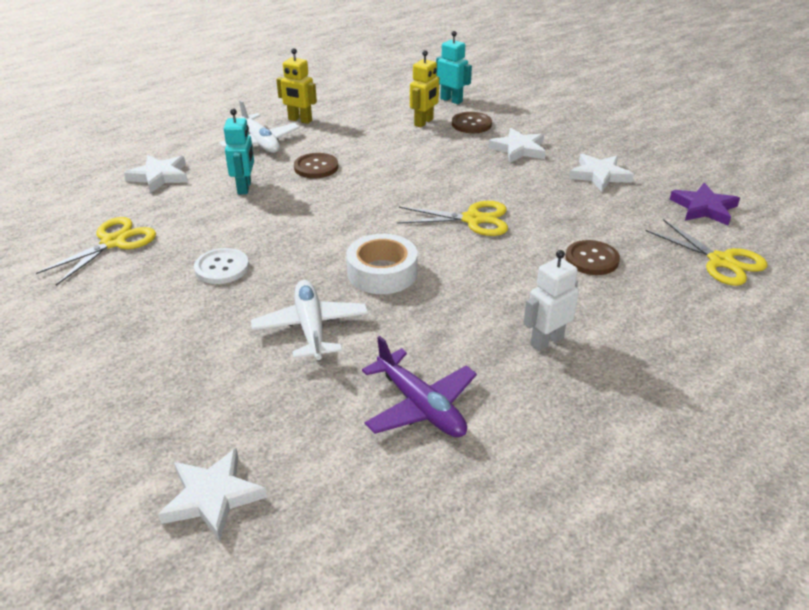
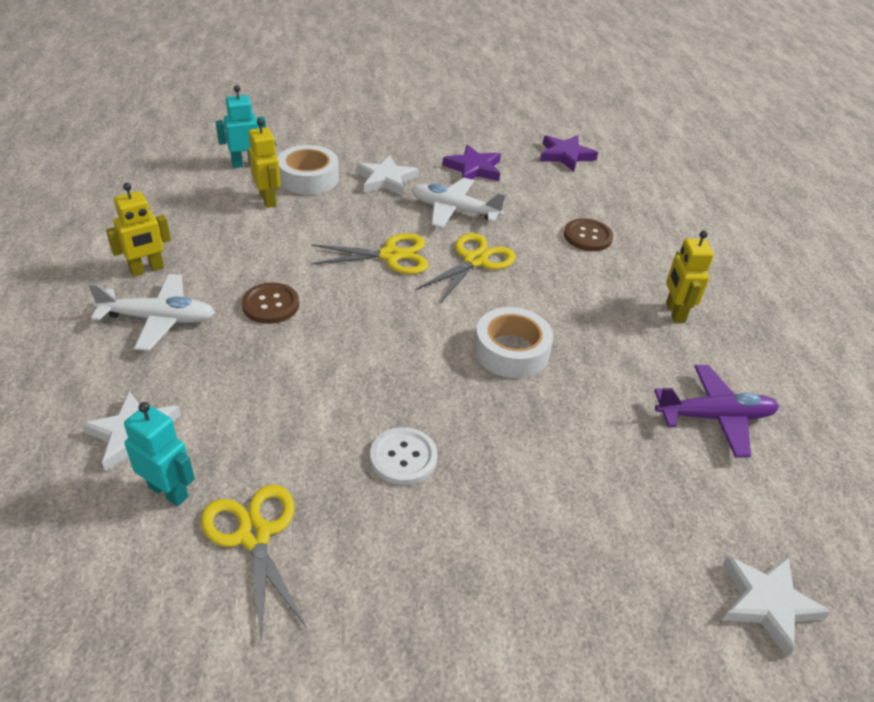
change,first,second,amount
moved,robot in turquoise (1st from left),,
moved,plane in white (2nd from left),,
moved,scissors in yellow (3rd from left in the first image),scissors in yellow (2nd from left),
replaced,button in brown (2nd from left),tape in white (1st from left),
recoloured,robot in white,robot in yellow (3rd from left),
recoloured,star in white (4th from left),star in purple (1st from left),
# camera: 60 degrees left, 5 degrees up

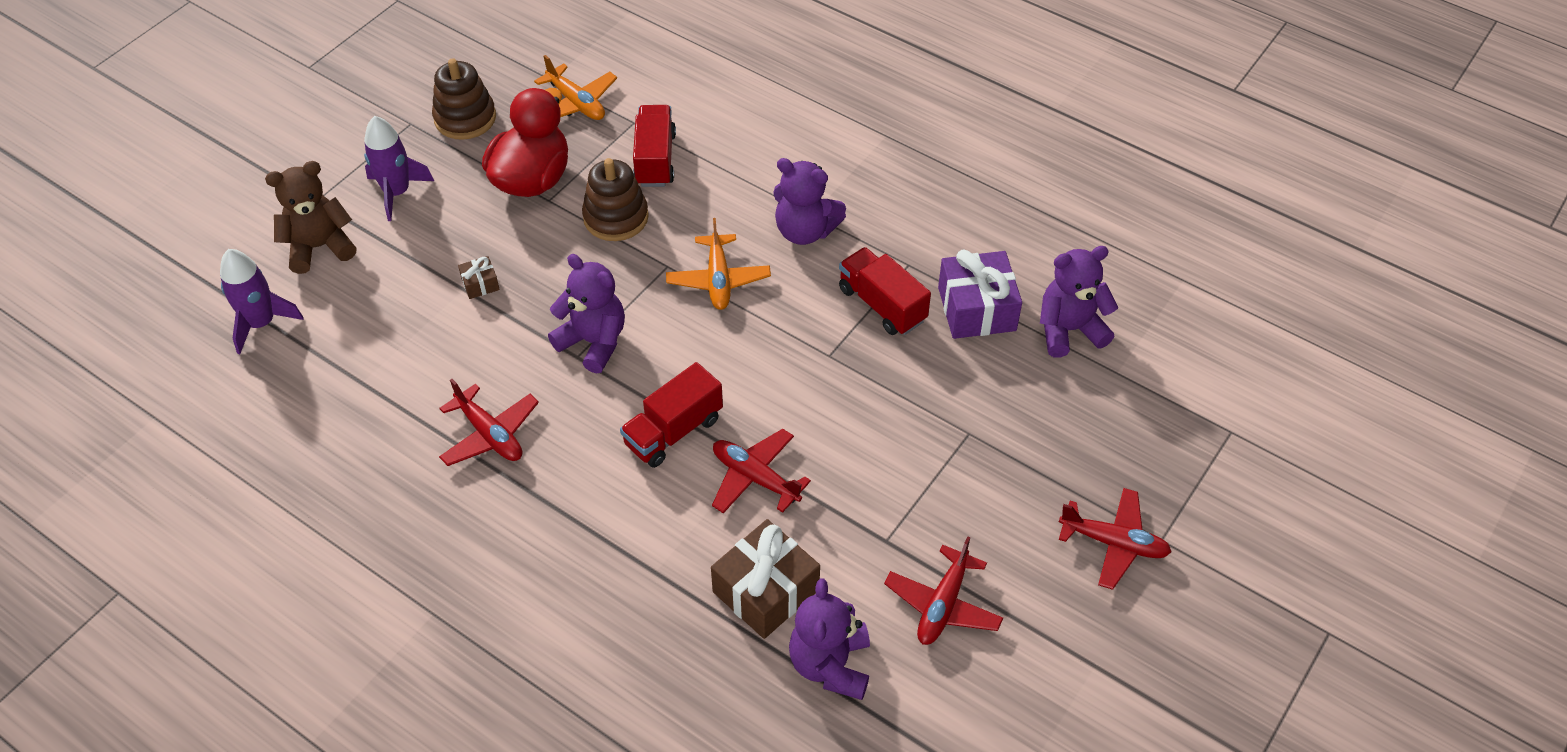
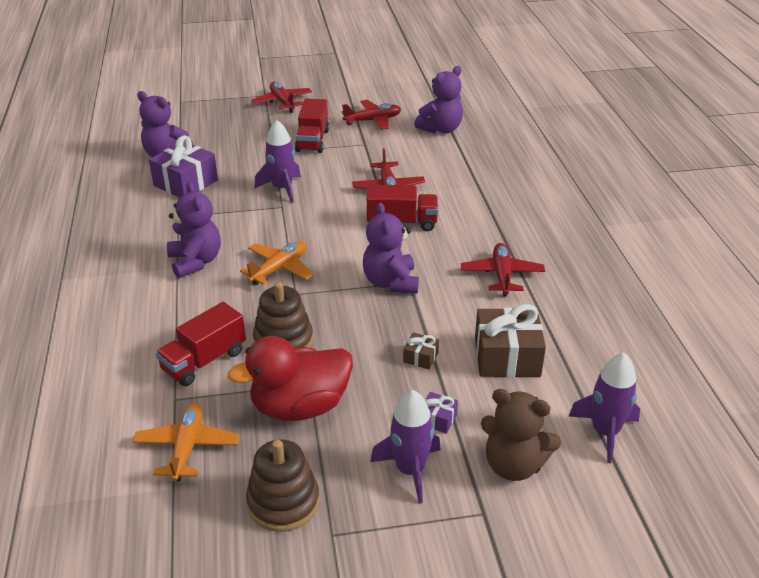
change,first,second,amount
added,,rocket in purple (1st from left),
added,,gift in purple (2nd from left),
moved,gift in brown (2nd from left),,
moved,truck in red (3rd from left in the first image),truck in red (2nd from left),
# camera: 135 degrees left, 15 degrees down

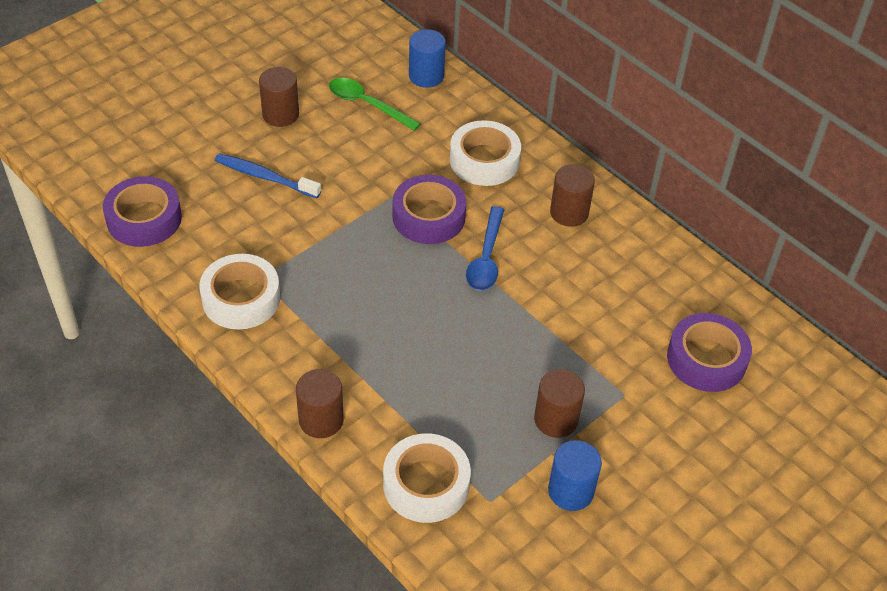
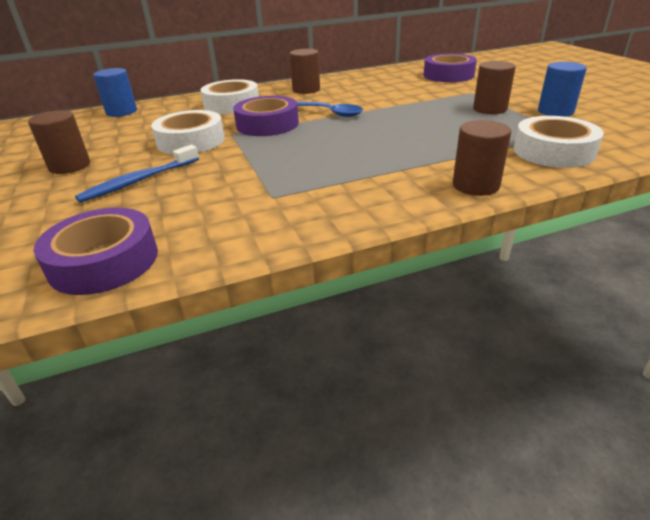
change,first,second,amount
removed,spoon in green,,
moved,tape in white (1st from left),,
# camera: 65 degrees left, 15 degrees down

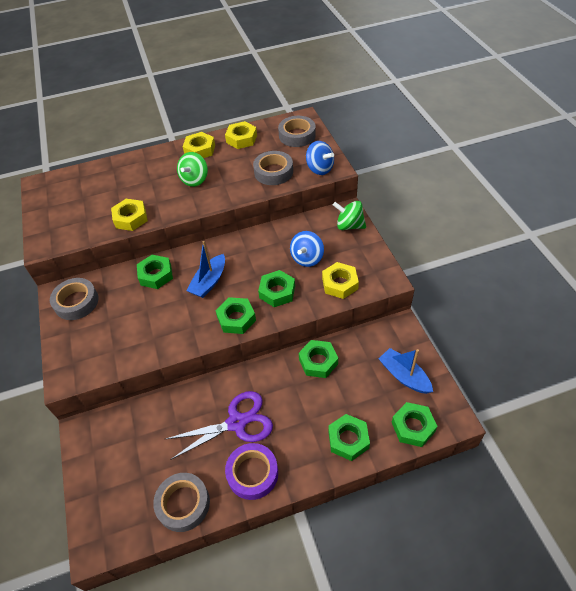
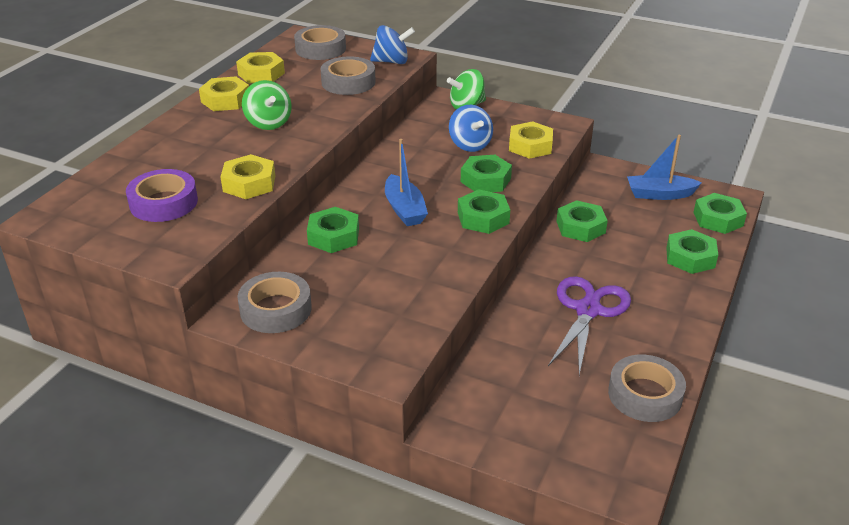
change,first,second,amount
moved,tape in purple,,
# camera: 50 degrees left, 15 degrees down

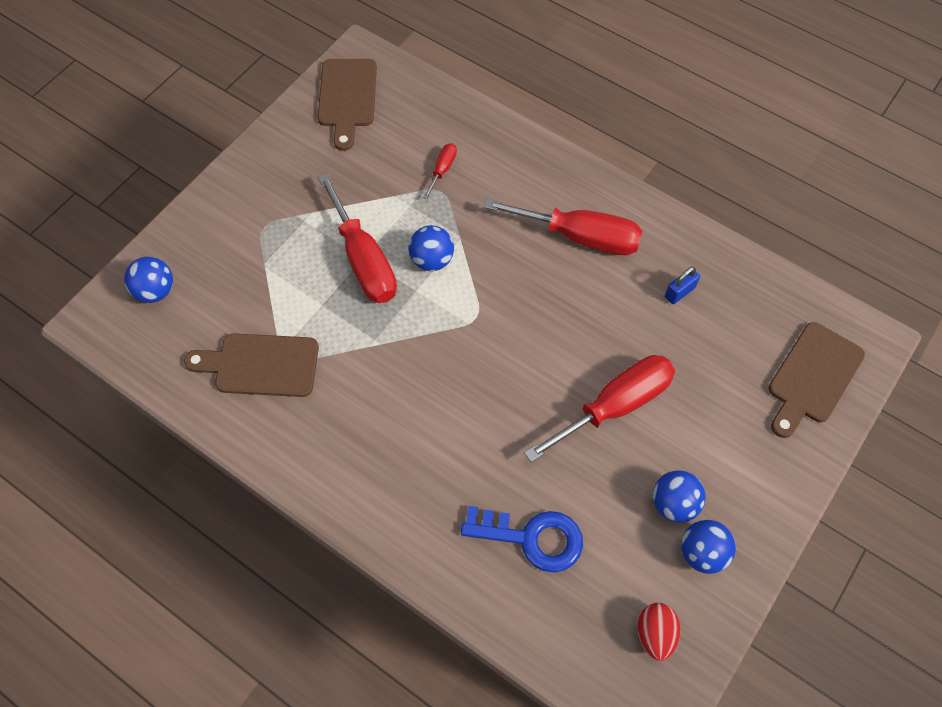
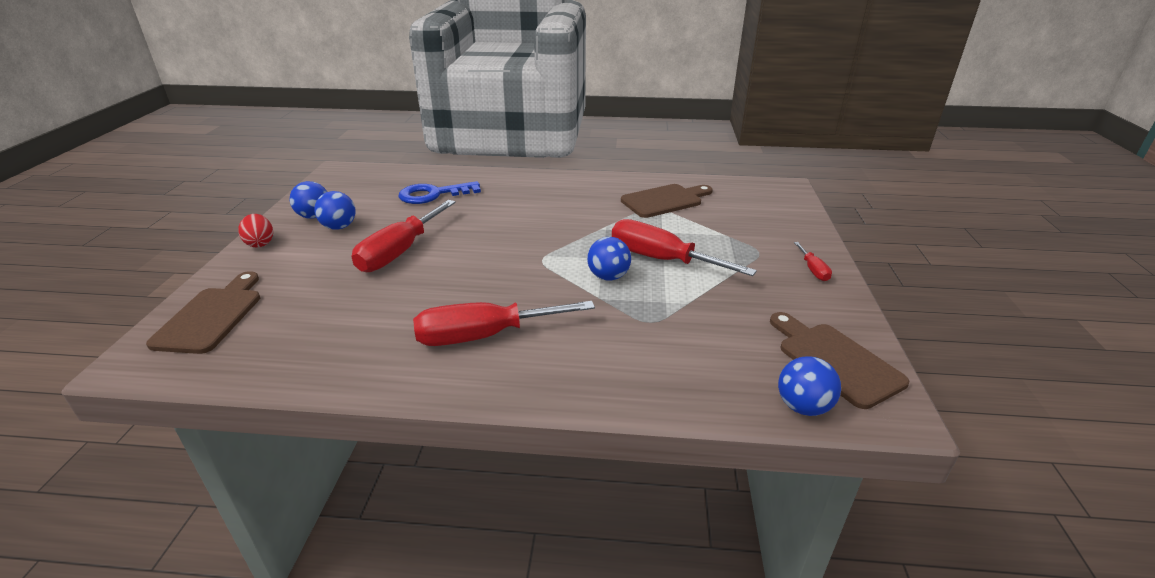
change,first,second,amount
removed,padlock in blue,,
moved,ball in blue (1st from left in the first image),ball in blue (4th from left),
moved,screwdriver in red (2nd from left in the first image),screwdriver in red (4th from left),
moved,egg in red,,
# camera: 150 degrees right, 30 degrees down

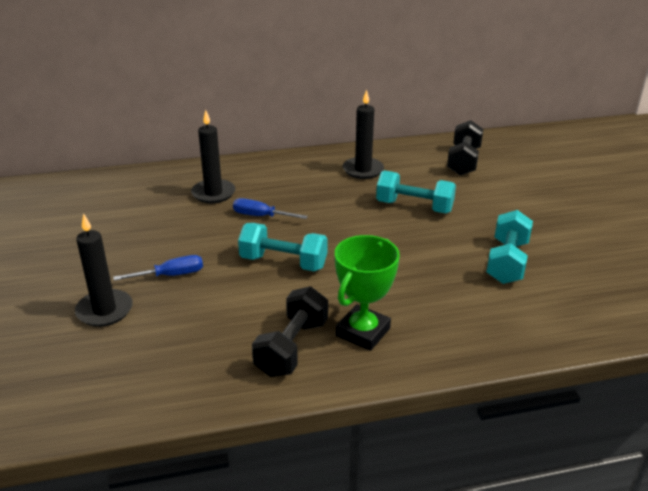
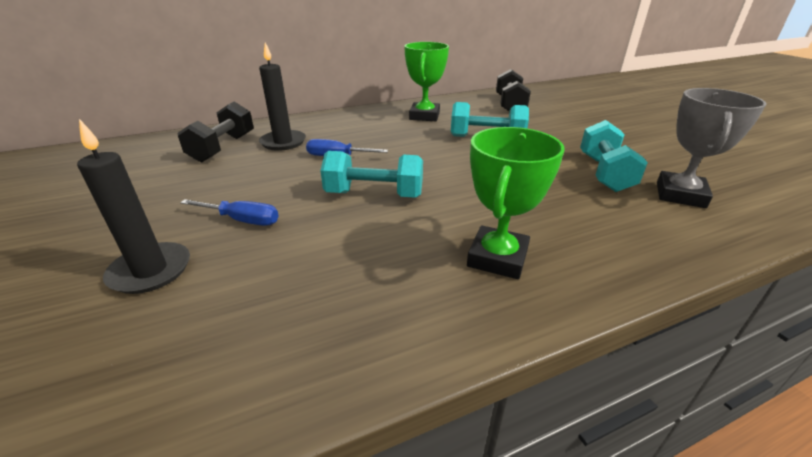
change,first,second,amount
added,,trophy in grey,
moved,dumbbell in black (1st from left),,
replaced,candle in black (3rd from left),trophy in green (1st from left),
turned,screwdriver in blue (1st from left),,45 degrees clockwise
# camera: 10 degrees left, 0 degrees up

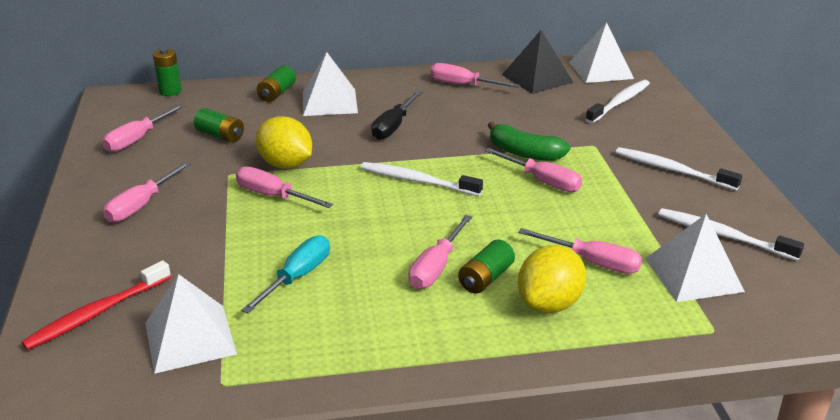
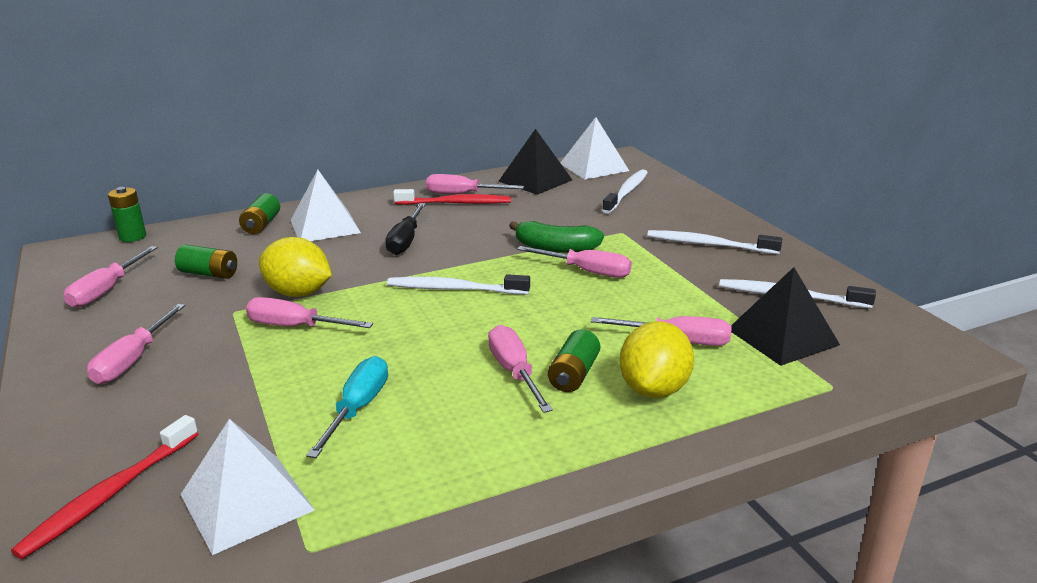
change,first,second,amount
added,,toothbrush in red (2nd from left),
recoloured,pyramid in white (4th from left),pyramid in black (2nd from left),
turned,screwdriver in pink (4th from left in the first image),screwdriver in pink (5th from left),150 degrees clockwise
# camera: 15 degrees left, 5 degrees down

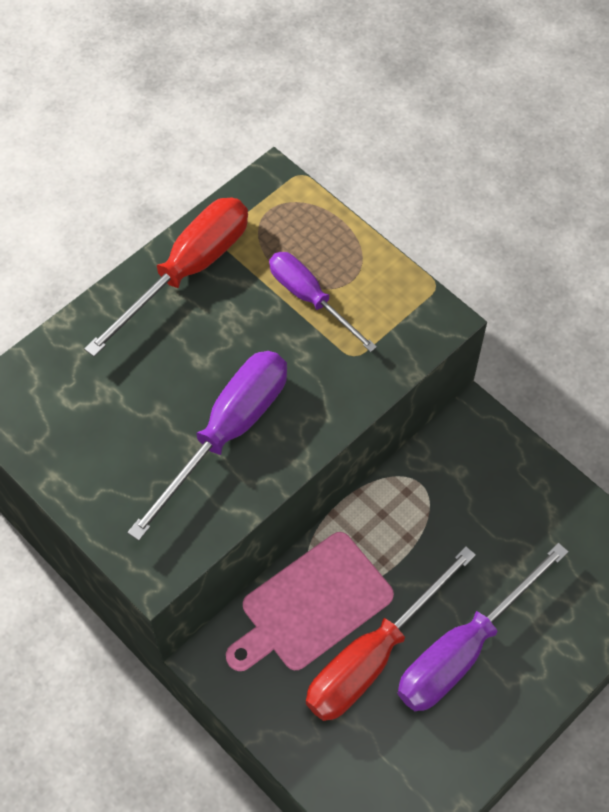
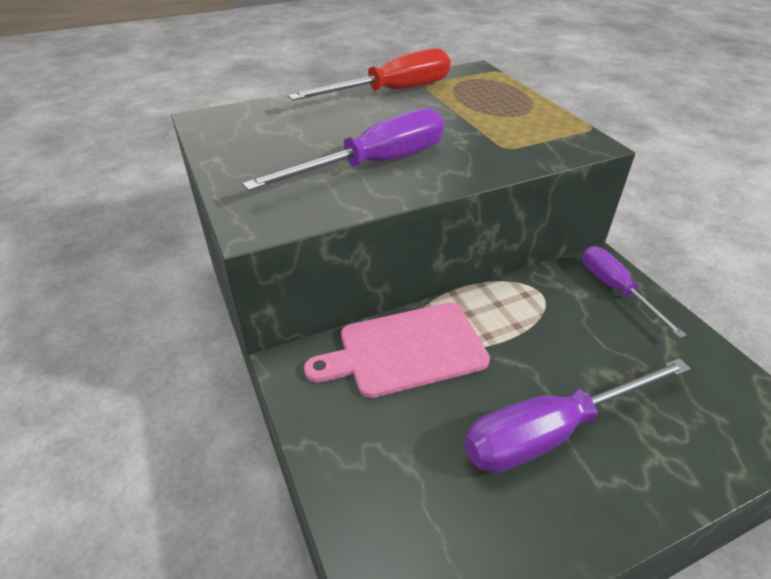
change,first,second,amount
removed,screwdriver in red (2nd from left),,
moved,screwdriver in purple (2nd from left in the first image),screwdriver in purple (3rd from left),
# camera: 20 degrees right, 20 degrees down

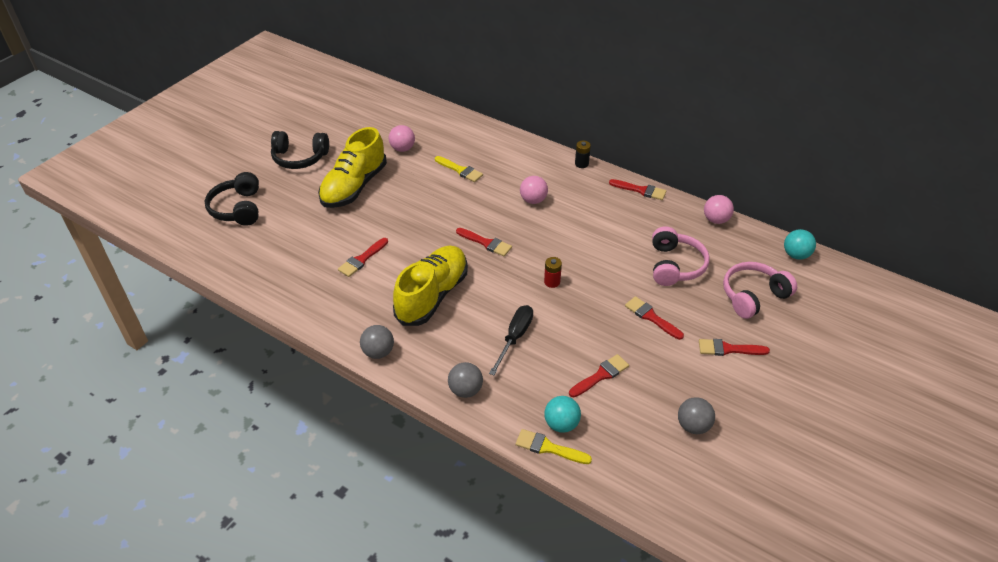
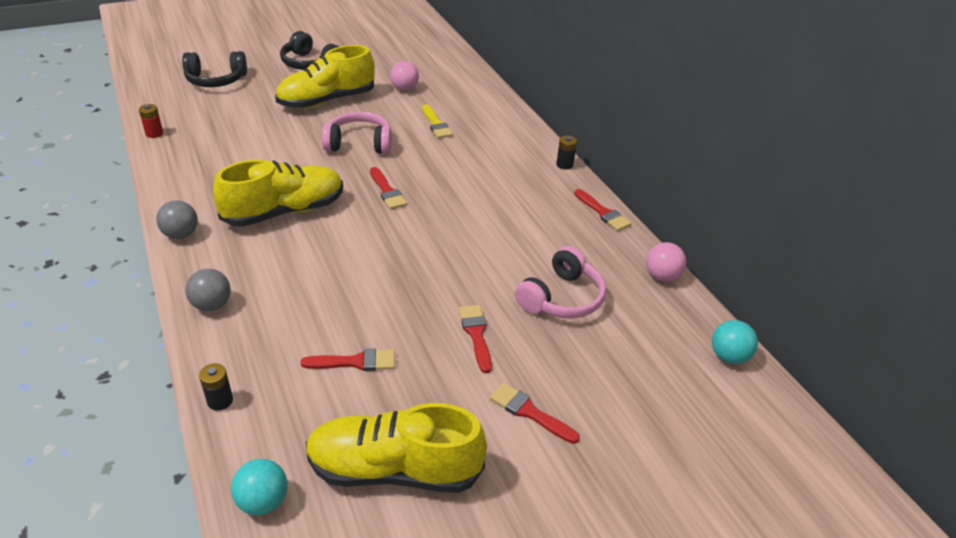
change,first,second,amount
removed,brush in red (1st from left),,
removed,screwdriver in black,,
removed,ball in pink (2nd from left),,
moved,battery in red,,
moved,ball in turquoise (1st from left),,
moved,headphones in pink (2nd from left in the first image),headphones in pink (1st from left),
replaced,brush in yellow (2nd from left),battery in black (1st from left),
replaced,ball in grey (3rd from left),shoe in yellow (3rd from left),
turned,headphones in black (1st from left),,120 degrees counterclockwise
# camera: 30 degrees right, 5 degrees down

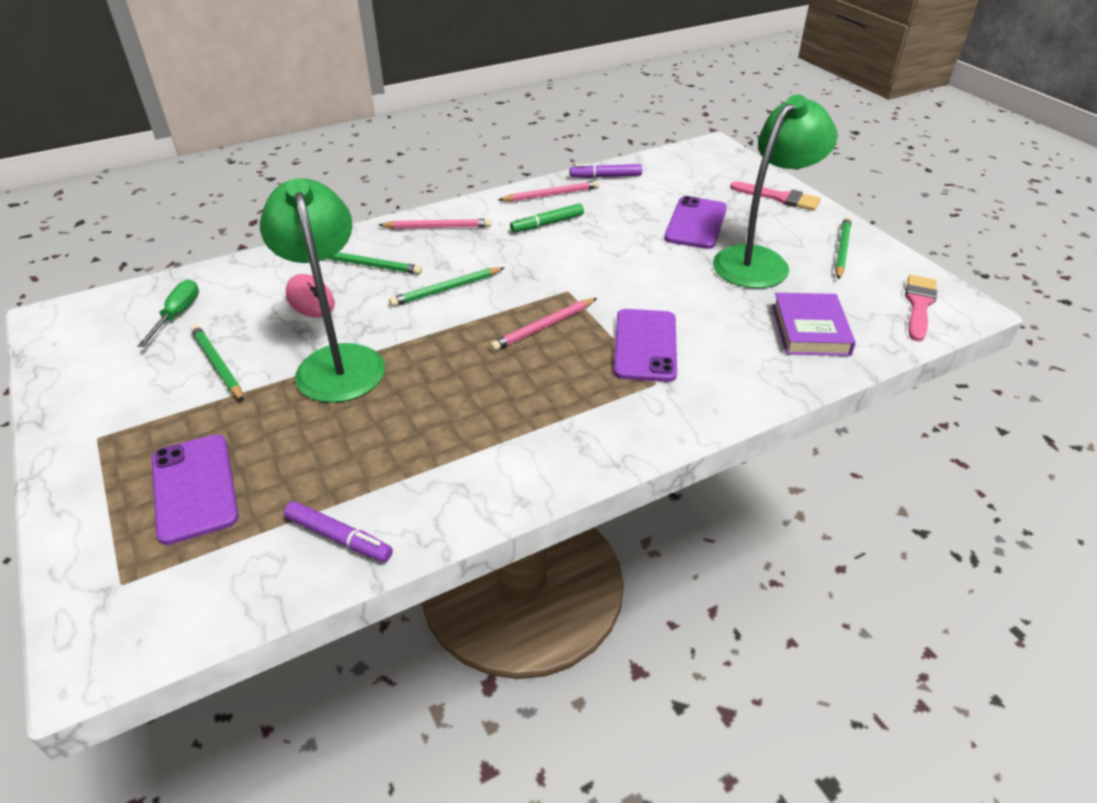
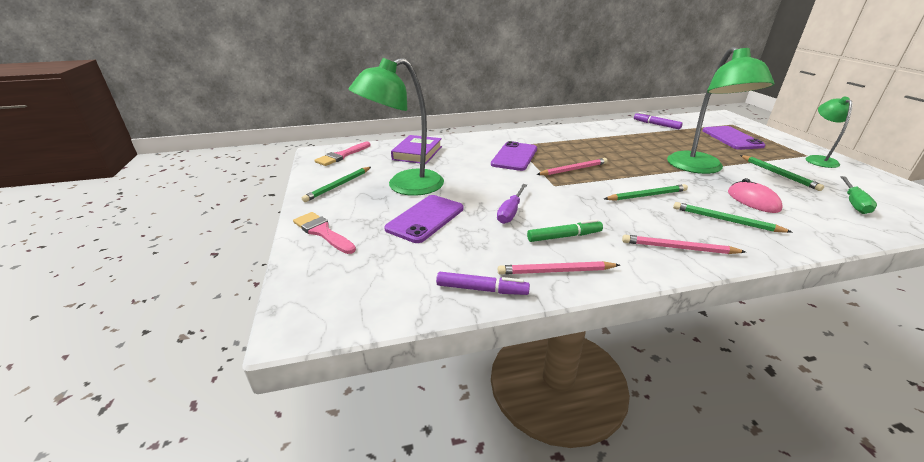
change,first,second,amount
added,,screwdriver in purple,
added,,lamp in green (3rd from left),
# camera: 165 degrees left, 10 degrees down

